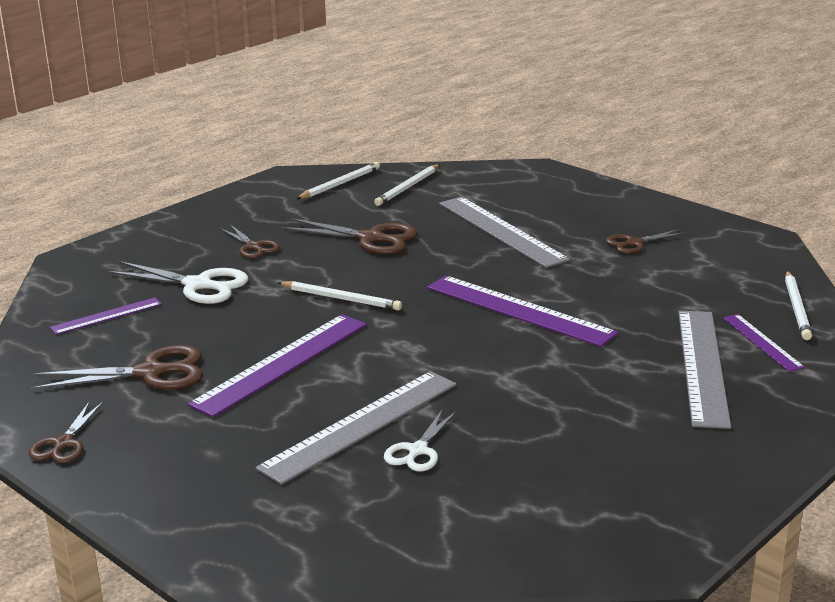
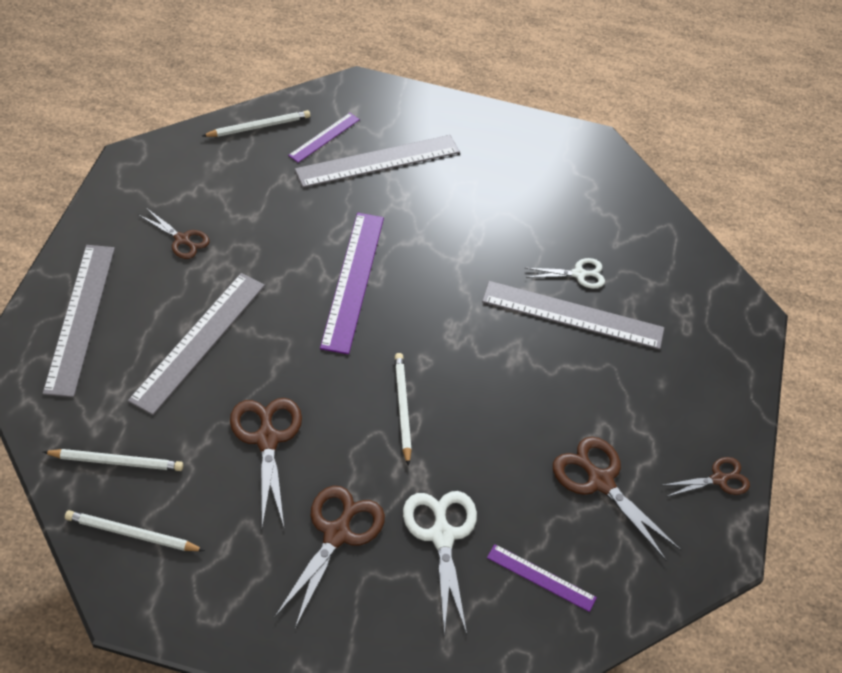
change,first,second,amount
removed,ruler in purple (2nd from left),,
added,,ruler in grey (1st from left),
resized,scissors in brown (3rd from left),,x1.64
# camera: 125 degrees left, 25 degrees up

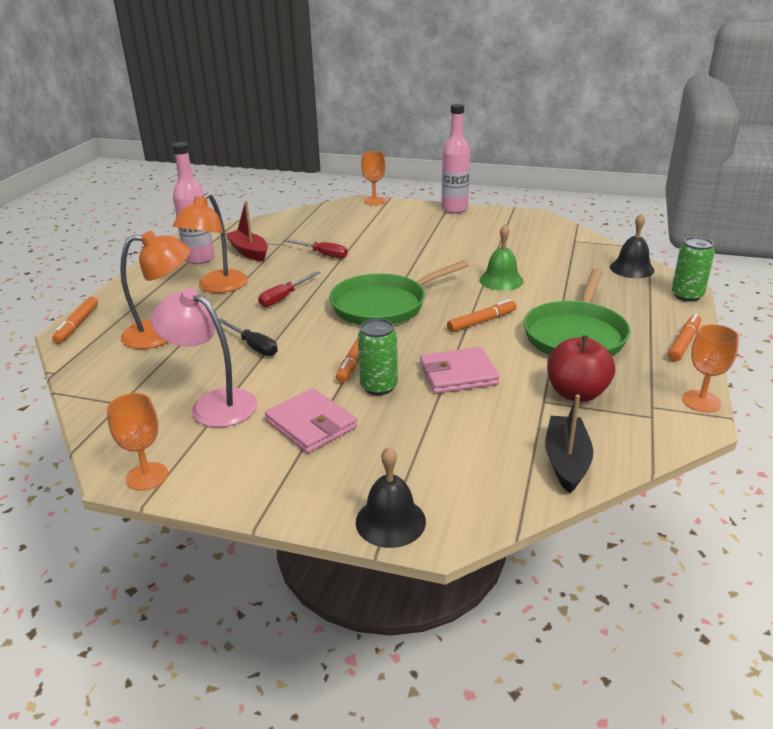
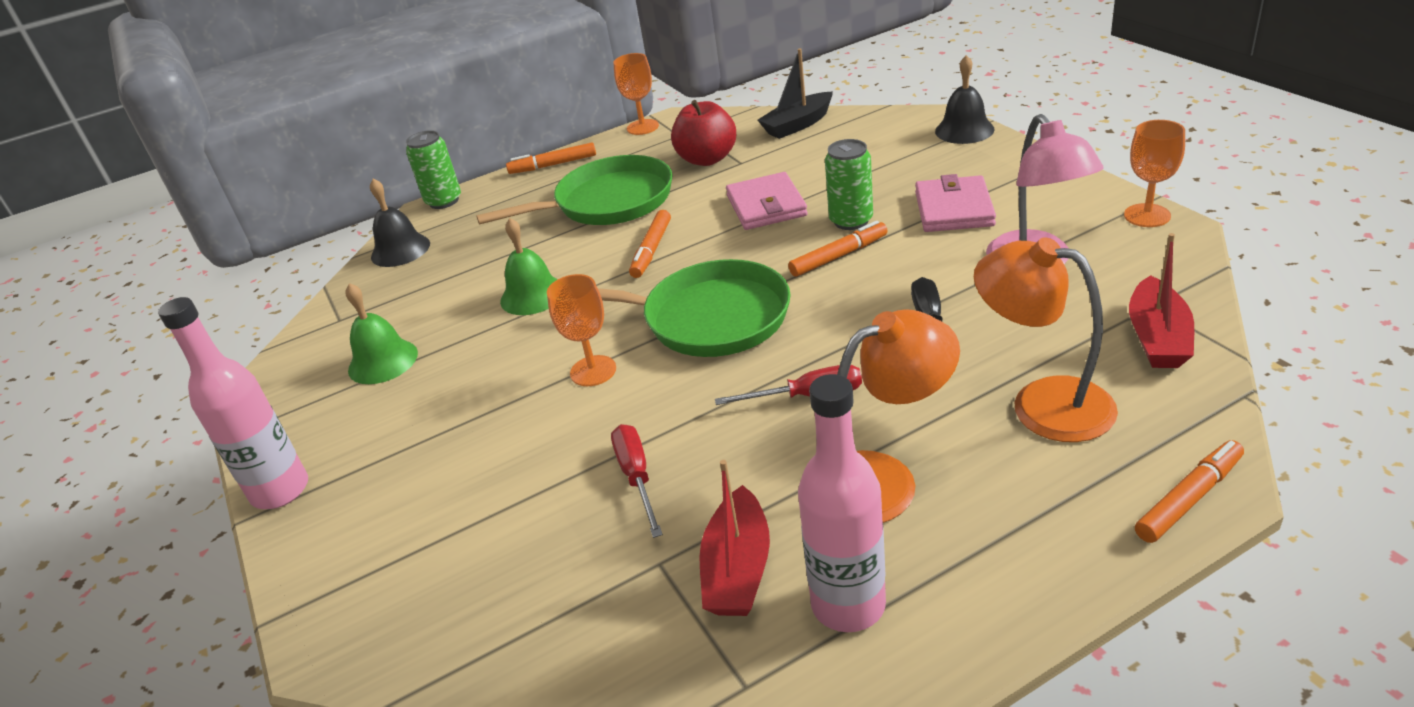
change,first,second,amount
added,,bell in green (1st from left),
added,,boat in red (2nd from left),
moved,goblet in orange (2nd from left in the first image),goblet in orange (1st from left),
turned,wallet in pink (2nd from left in the first image),wallet in pink (1st from left),45 degrees clockwise
turned,marker in orange (3rd from left in the first image),marker in orange (2nd from left),90 degrees counterclockwise
# camera: 130 degrees left, 5 degrees up

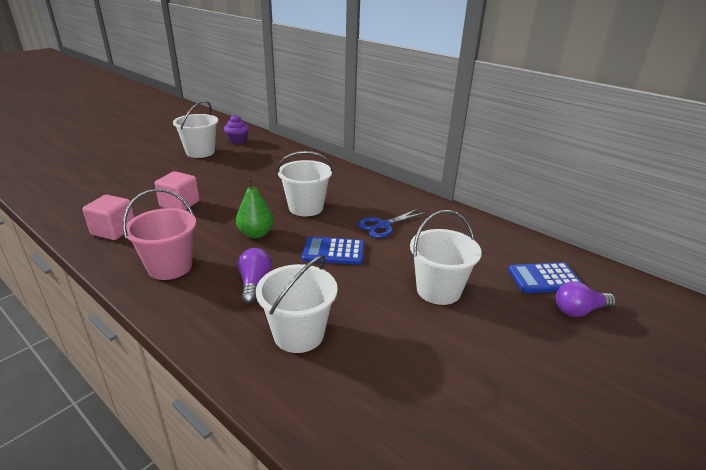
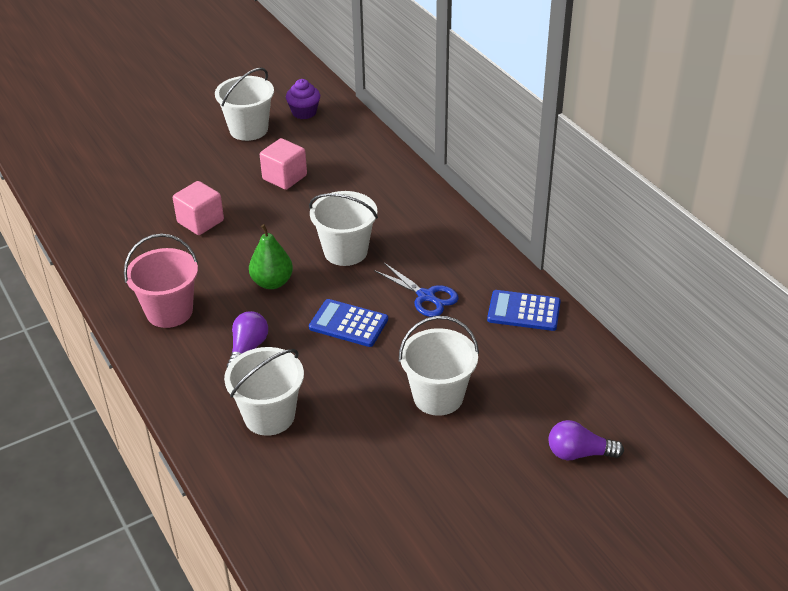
change,first,second,amount
moved,cube in pink (1st from left in the first image),cube in pink (2nd from left),
moved,calculator in blue (2nd from left),,
turned,scissors in blue,,120 degrees counterclockwise
# camera: 20 degrees right, 10 degrees up

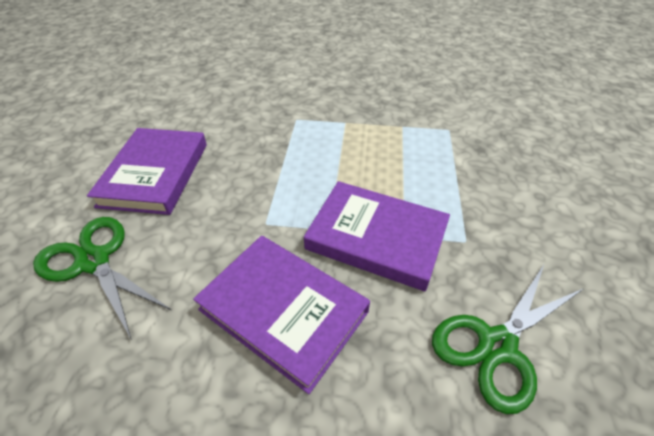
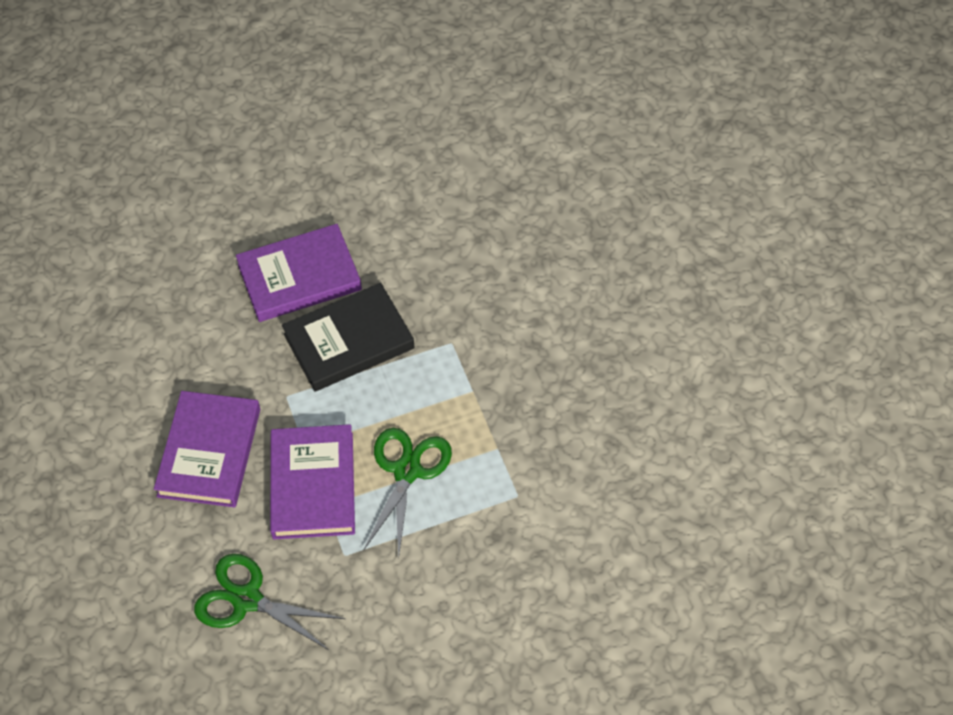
change,first,second,amount
added,,book in black,
moved,scissors in green (1st from left in the first image),scissors in green (2nd from left),
# camera: 65 degrees right, 10 degrees up

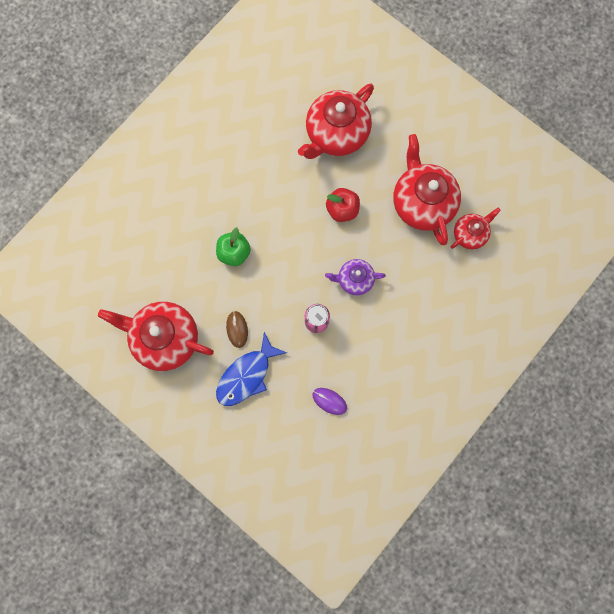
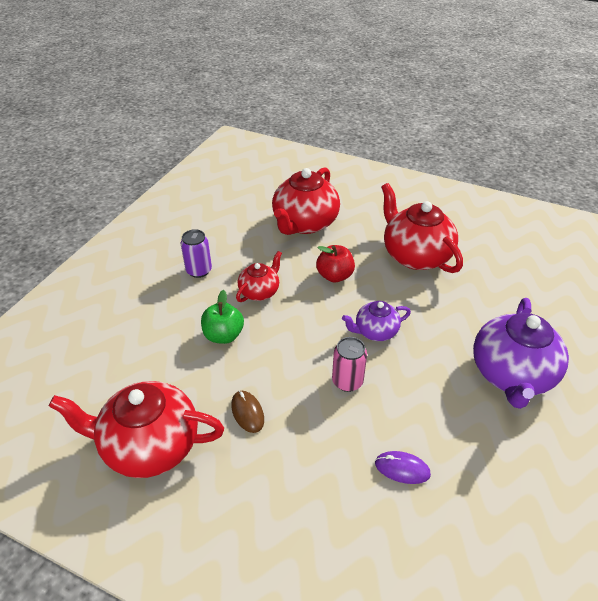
change,first,second,amount
removed,fish in blue,,
added,,can in purple,
added,,teapot in purple (2nd from left),
moved,teapot in red (4th from left in the first image),teapot in red (2nd from left),
# camera: 15 degrees left, 35 degrees down

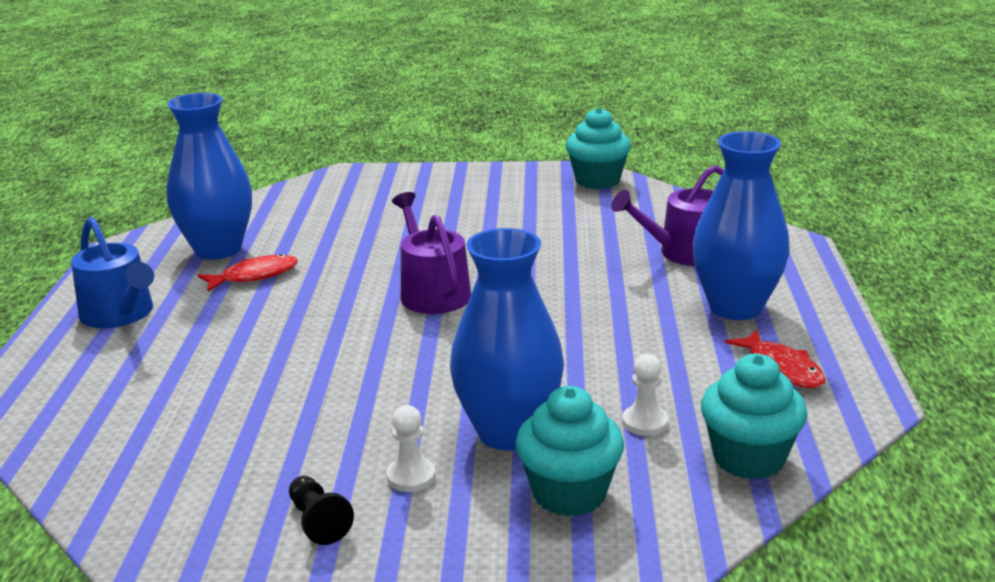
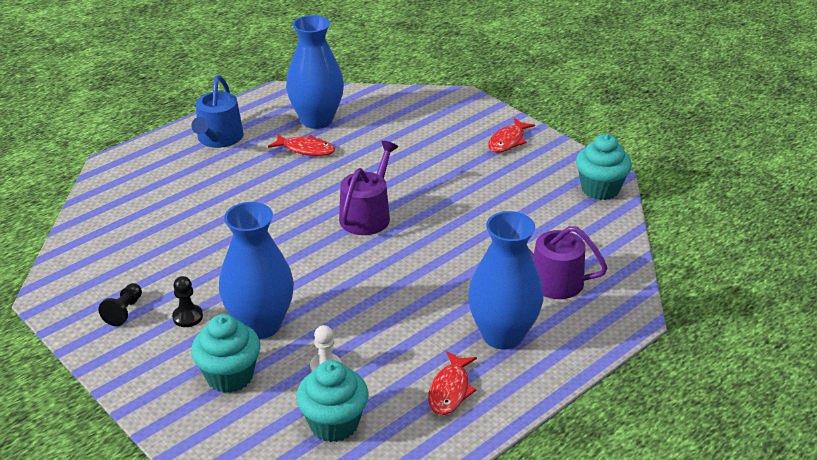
change,first,second,amount
added,,fish in red (3rd from left),
recoloured,pawn in white (1st from left),pawn in black (2nd from left),
# camera: 45 degrees right, 10 degrees up

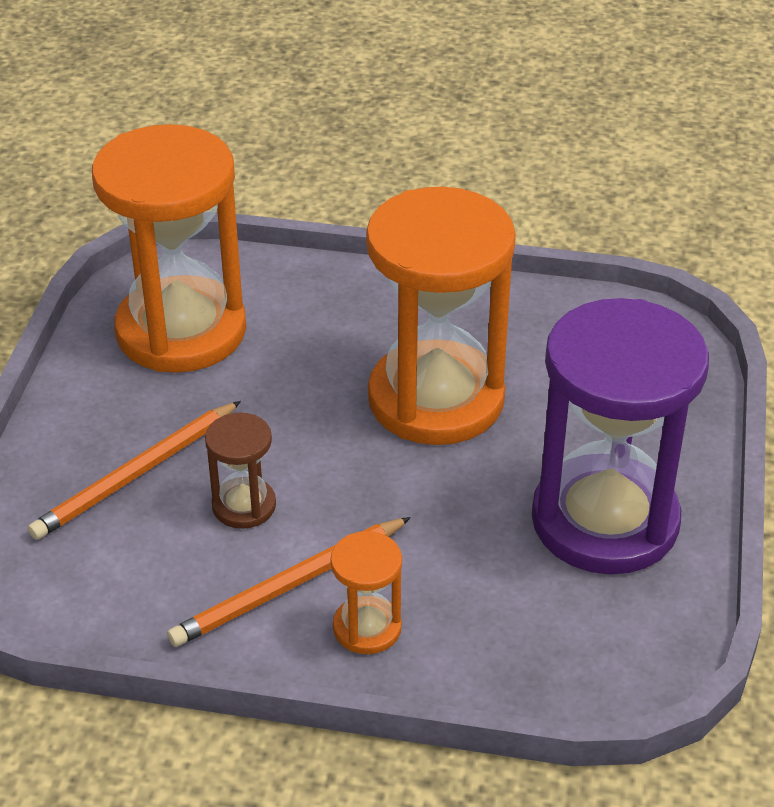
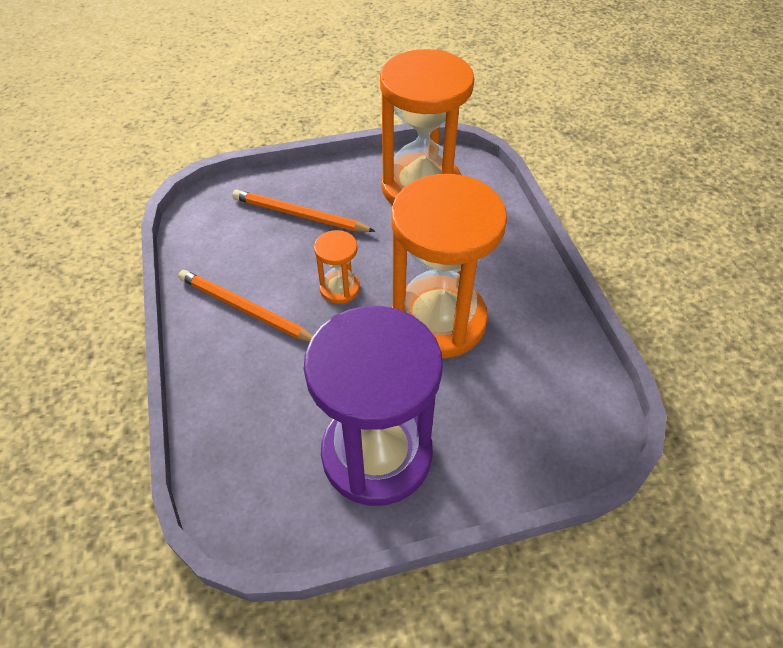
change,first,second,amount
removed,hourglass in brown,,
moved,hourglass in orange (2nd from left in the first image),hourglass in orange (1st from left),
# camera: 65 degrees right, 10 degrees up

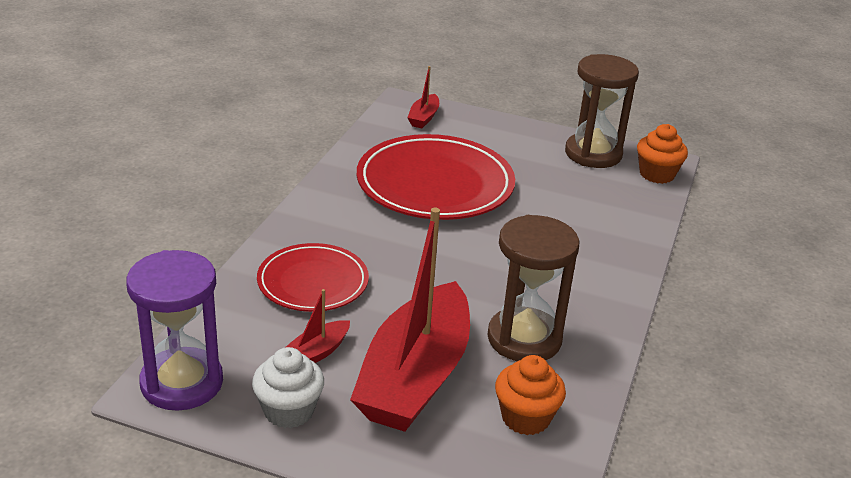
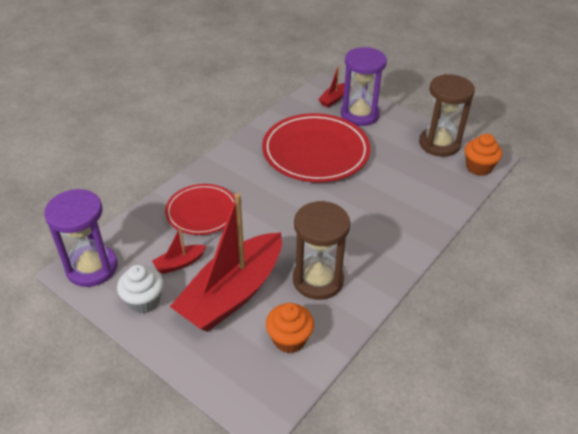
change,first,second,amount
added,,hourglass in purple (2nd from left),
# camera: 20 degrees right, 10 degrees up

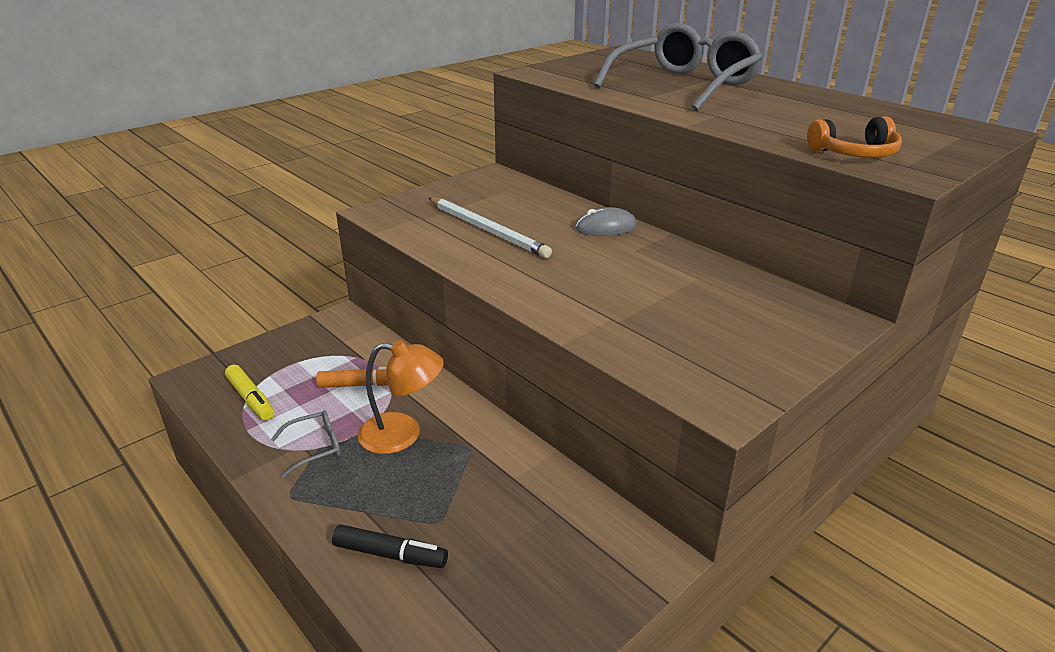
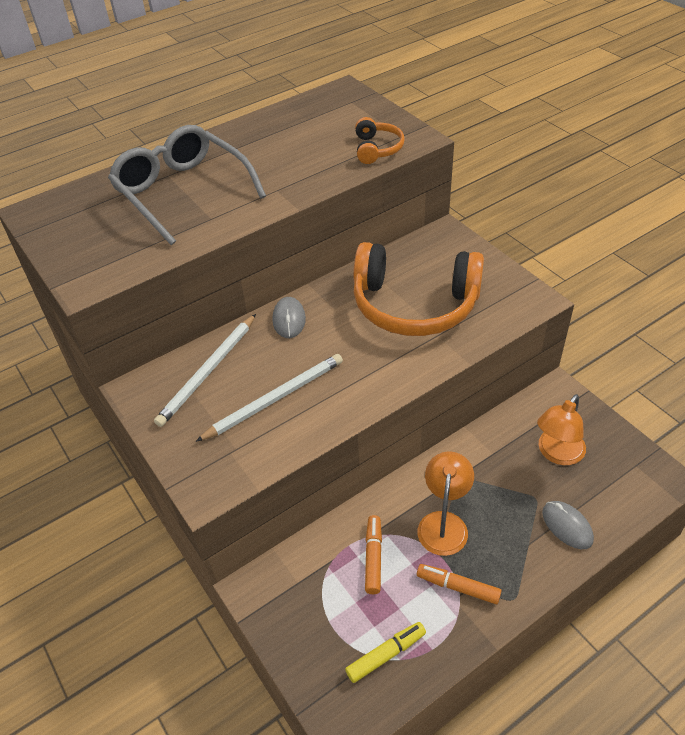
change,first,second,amount
added,,pencil in white (1st from left),
added,,headphones in orange (2nd from left),
added,,lamp in orange (2nd from left),
replaced,glasses in grey (1st from left),marker in orange (2nd from left),
replaced,marker in black,mouse in grey (2nd from left),
# camera: 80 degrees left, 15 degrees up

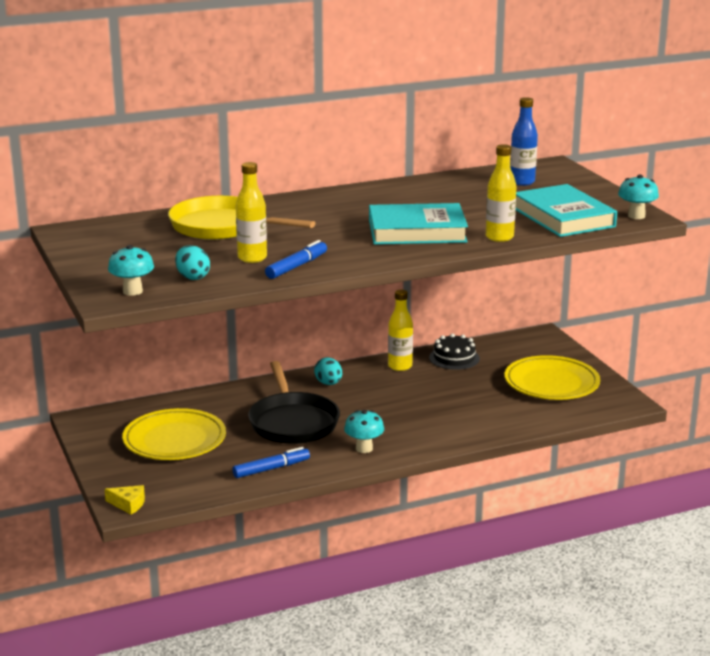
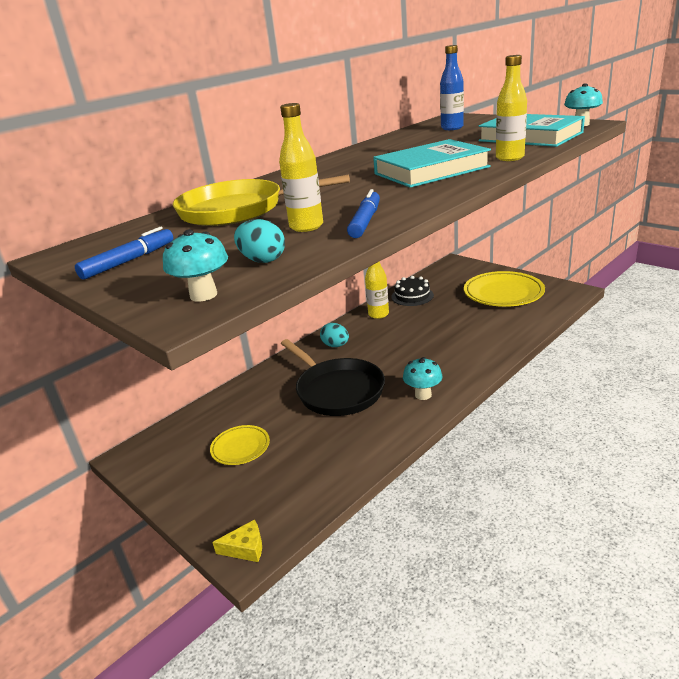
change,first,second,amount
moved,marker in blue (1st from left),,
resized,plate in yellow (1st from left),,x0.55
# camera: 20 degrees left, 5 degrees up

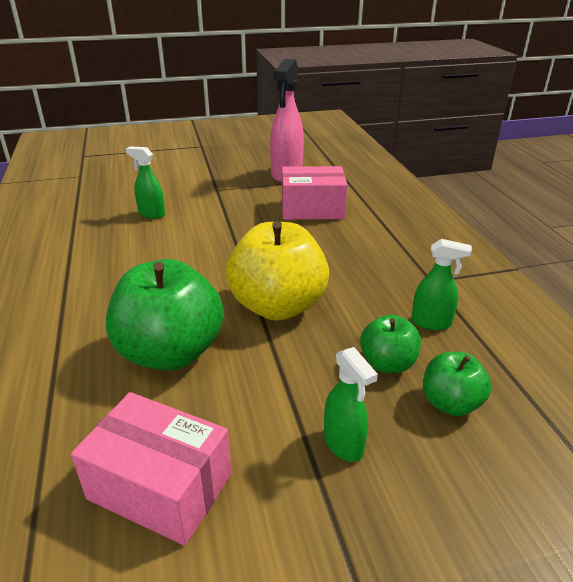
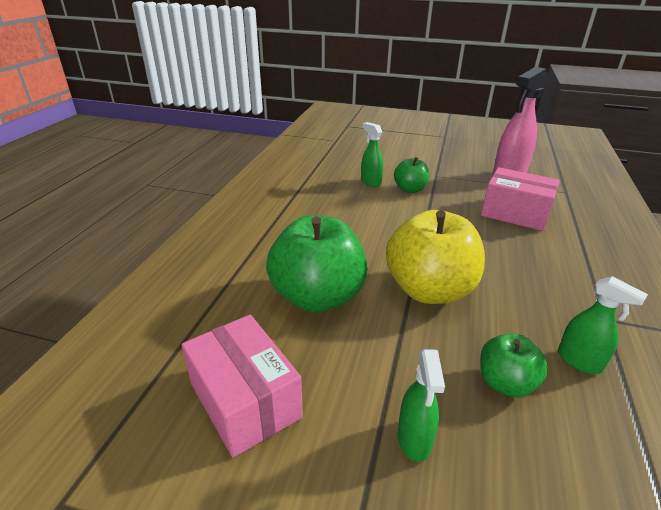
change,first,second,amount
moved,apple in green (3rd from left in the first image),apple in green (2nd from left),
# camera: 30 degrees right, 0 degrees up

